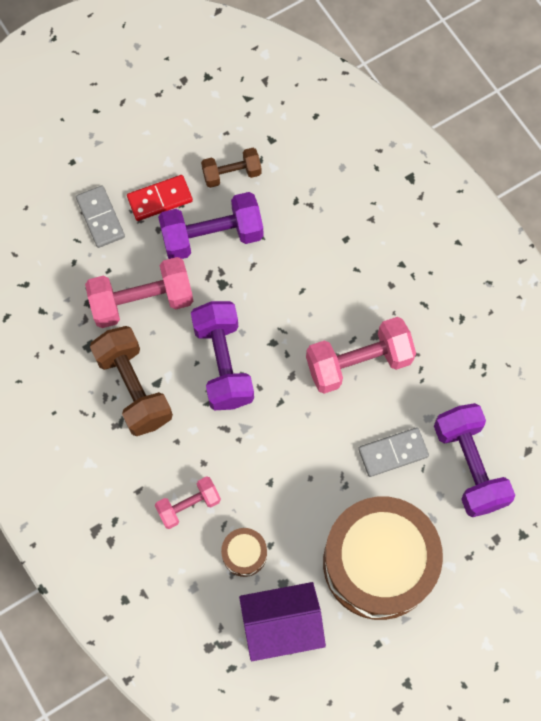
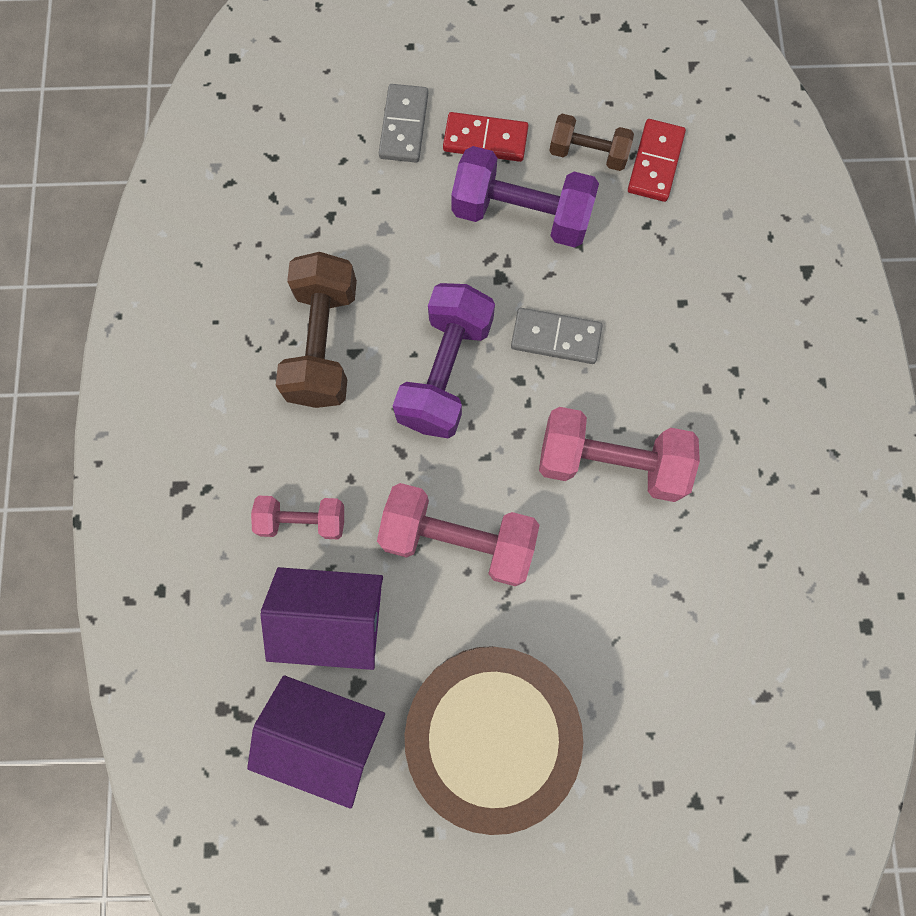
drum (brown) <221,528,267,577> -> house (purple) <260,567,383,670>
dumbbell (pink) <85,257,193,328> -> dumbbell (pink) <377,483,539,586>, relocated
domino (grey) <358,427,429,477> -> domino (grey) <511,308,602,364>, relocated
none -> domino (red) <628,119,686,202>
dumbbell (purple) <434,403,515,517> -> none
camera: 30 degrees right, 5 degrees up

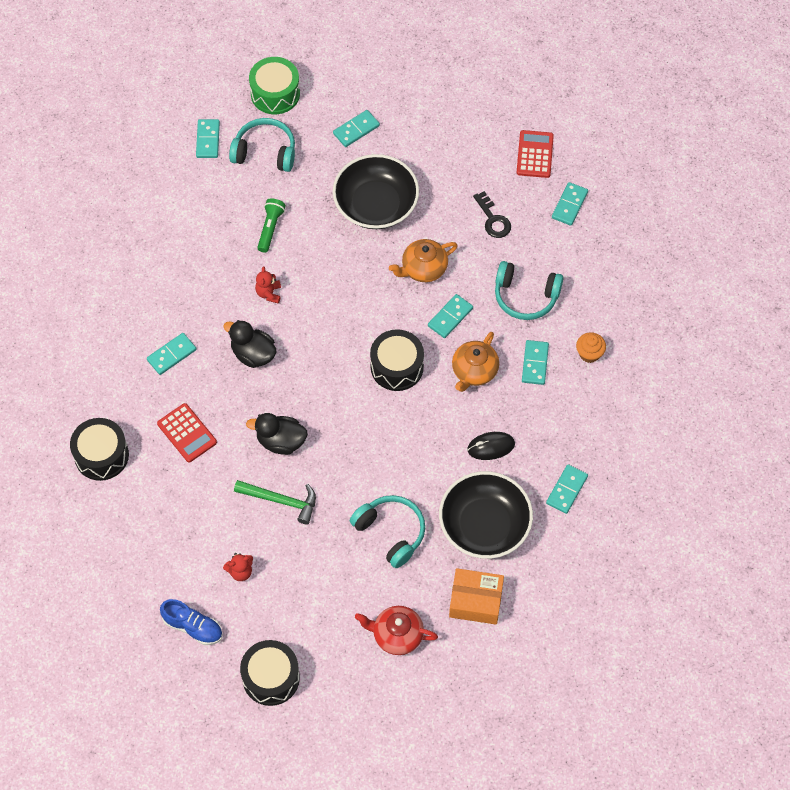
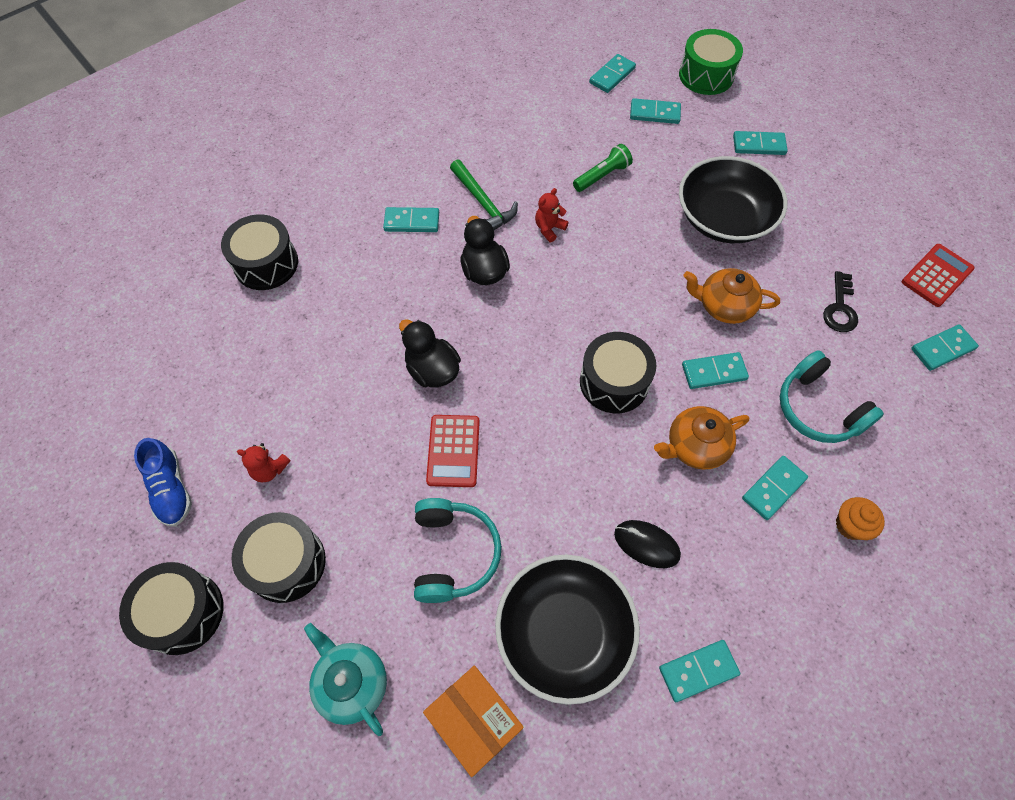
none -> drum (black) <231,512,326,603>
teapot (red) <355,606,438,655> -> teapot (turquoise) <304,623,387,736>
calculator (red) <157,403,217,462> -> calculator (red) <426,415,480,487>, relocated
hammer (green) <234,480,316,525> -> hammer (green) <450,160,518,230>, relocated
headphones (turquoise) <229,118,295,172> -> domino (turquoise) <630,98,681,124>
camera: 40 degrees right, 0 degrees up

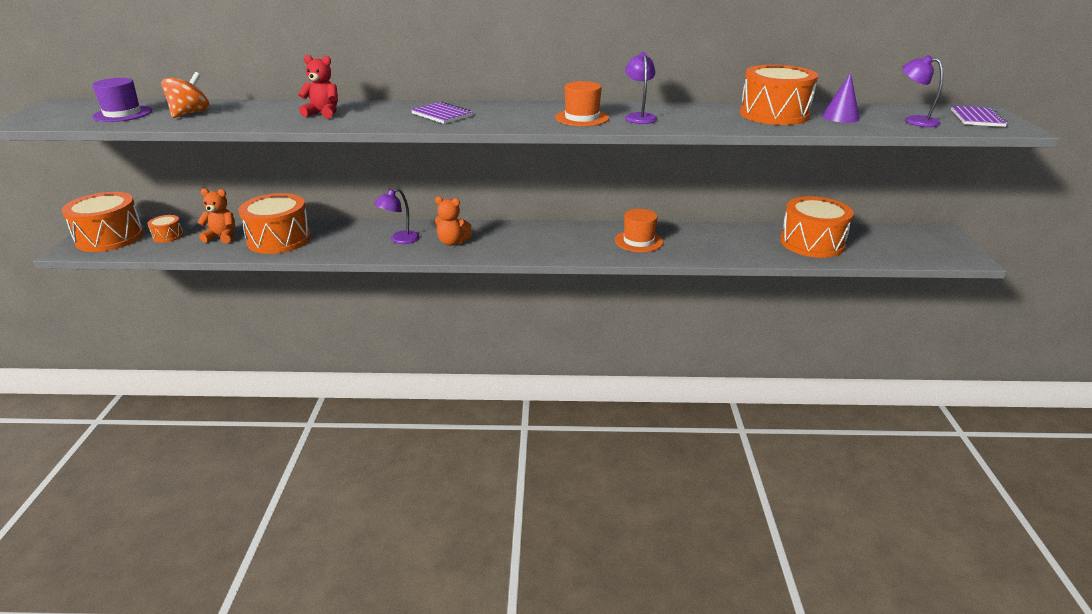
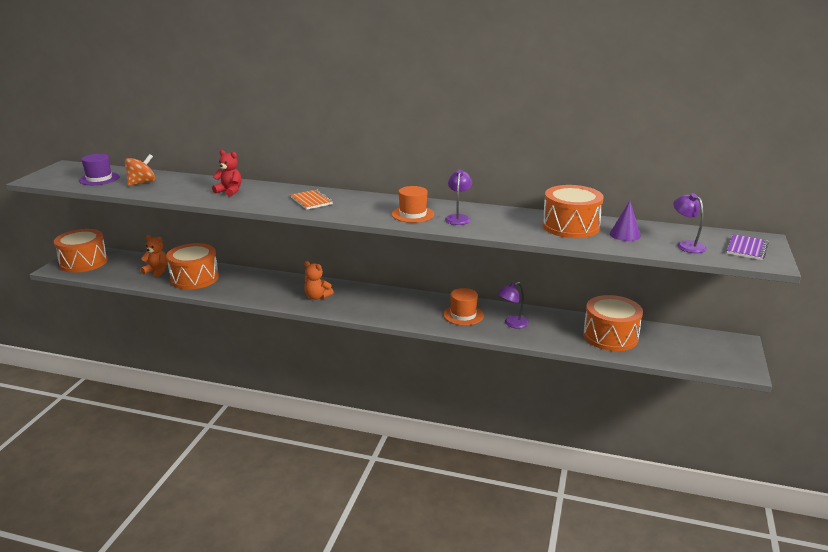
notebook (purple) <411,101,473,124> -> notebook (orange) <291,190,333,210>
lamp (purple) <374,188,420,244> -> lamp (purple) <497,282,529,329>, relocated
drum (orange) <148,215,183,243> -> none
camera: 15 degrees right, 5 degrees down

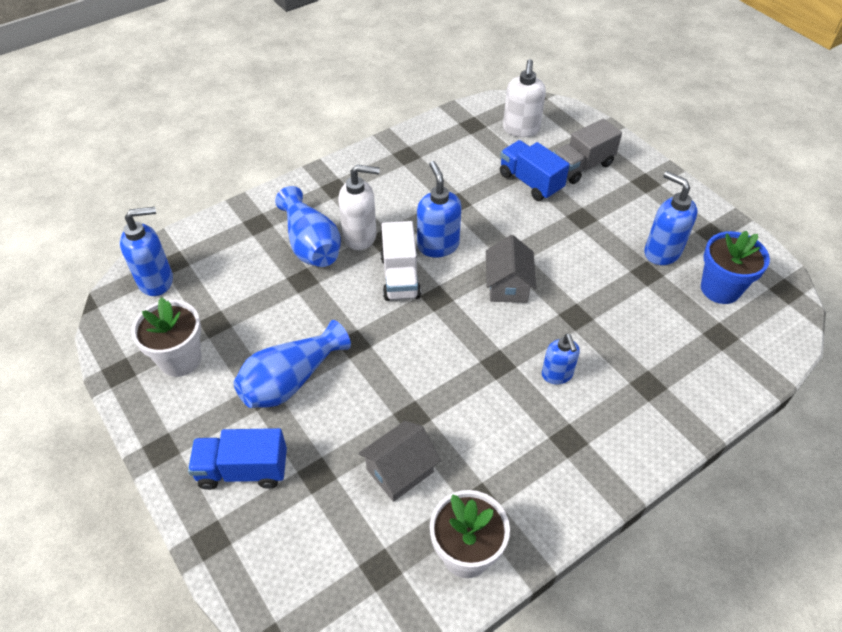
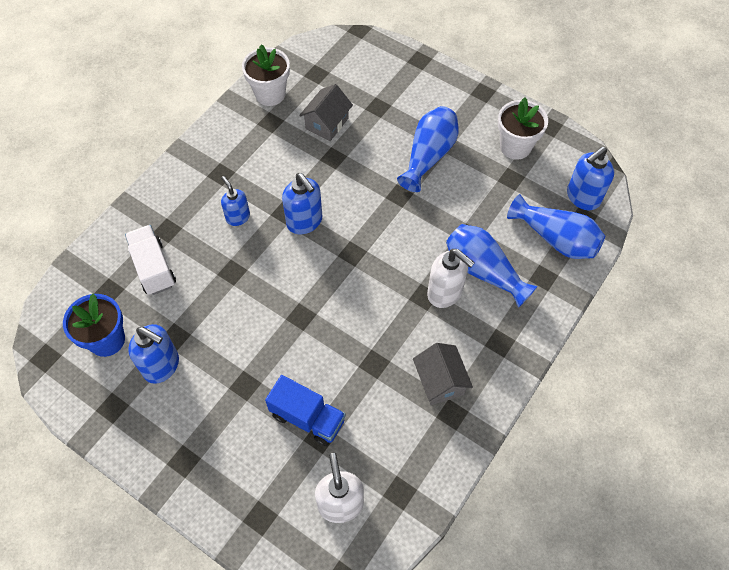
truck (white) <380,221,421,301> -> truck (white) <125,225,176,295>, relocated
soap dispenser (blue) <417,161,462,257> -> soap dispenser (blue) <282,173,322,234>, relocated
house (grey) <486,235,536,303> -> house (grey) <413,343,473,405>, relocated
soap dispenser (white) <339,165,380,250> -> soap dispenser (white) <427,249,475,308>, 120 degrees counterclockwise
none -> vase (blue) <507,194,605,259>
truck (blue) <188,428,287,490> -> none
truck (grey) <553,119,622,184> -> none
camera: 160 degrees right, 10 degrees up

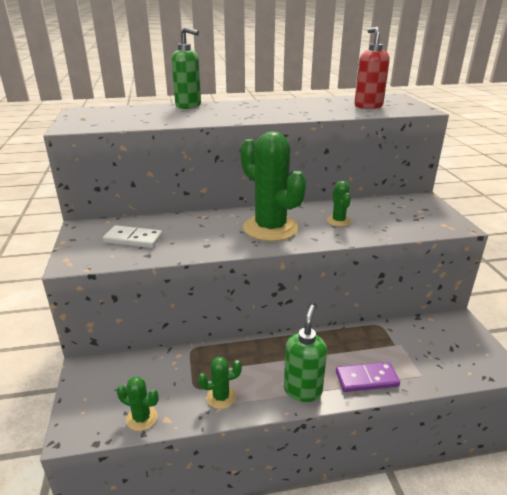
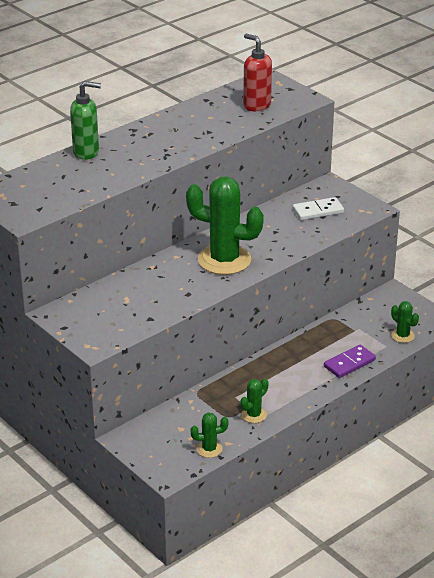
domino (white) <103,225,163,248> -> domino (white) <293,197,344,220>, relocated
cactus (green) <327,181,351,227> -> cactus (green) <391,301,419,343>, relocated
soap dispenser (green) <284,305,327,402> -> none
camera: 30 degrees left, 5 degrees up

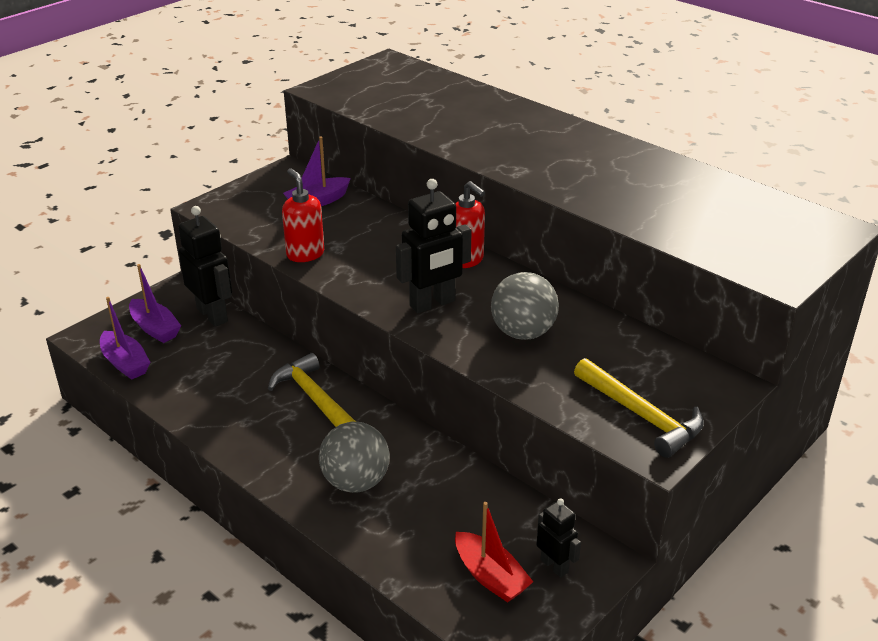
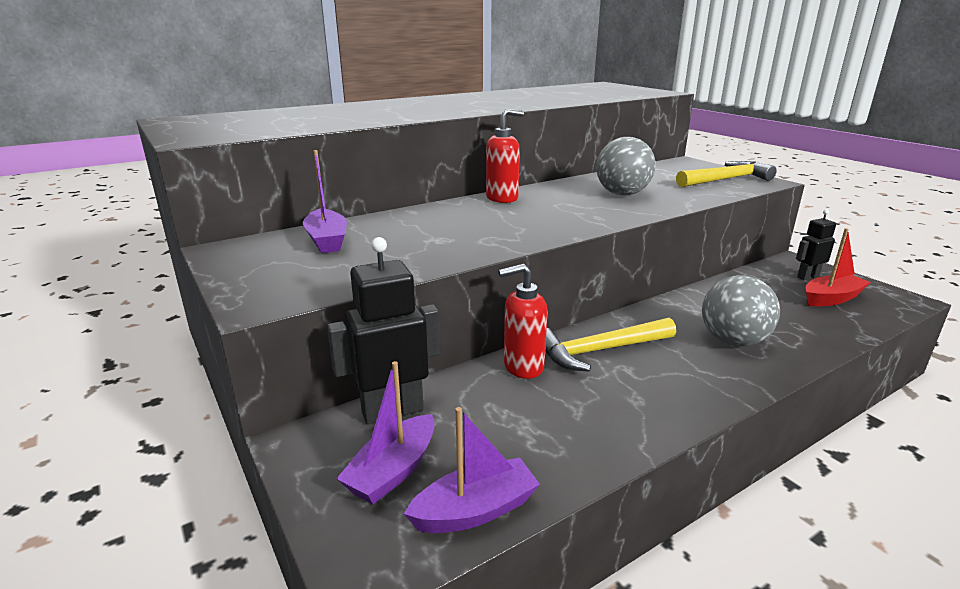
boat (purple) <129,264,181,343> -> boat (purple) <336,361,435,504>, 150 degrees clockwise
soap dispenser (red) <282,168,324,262> -> soap dispenser (red) <498,264,548,379>, relocated
robot (black) <396,179,472,314> -> none
camera: 75 degrees left, 10 degrees down

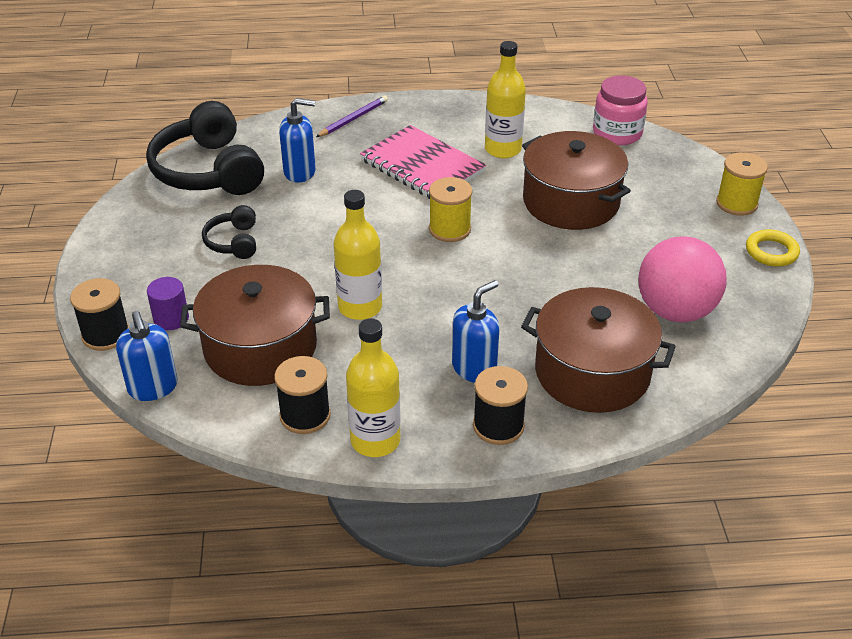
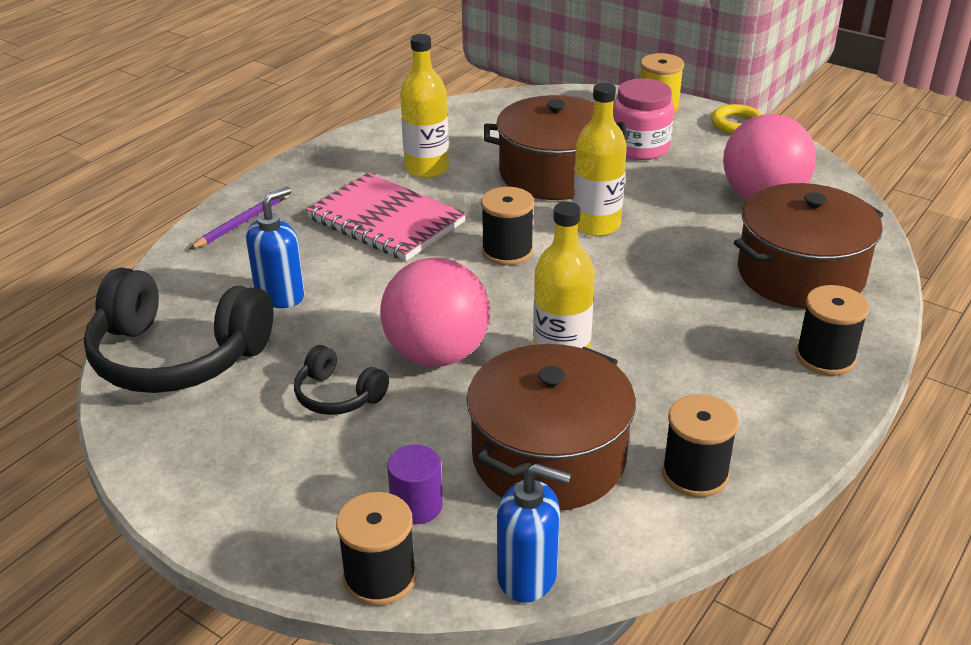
pencil (purple) <316,95,388,137> -> pencil (purple) <190,195,289,249>, 45 degrees clockwise
notebook (pink) <360,125,486,199> -> notebook (pink) <306,173,466,261>, 45 degrees clockwise
none -> ball (pink) <380,257,490,366>
spool (yellow) <429,177,472,242> -> spool (black) <481,187,534,265>
bottle (yellow) <346,319,400,457> -> bottle (yellow) <573,83,627,236>, relocated
jar (pink) <593,75,648,145> -> jar (pink) <613,78,674,160>, relocated
soap dispenser (blue) <452,280,500,383> -> none
camera: 50 degrees left, 5 degrees down

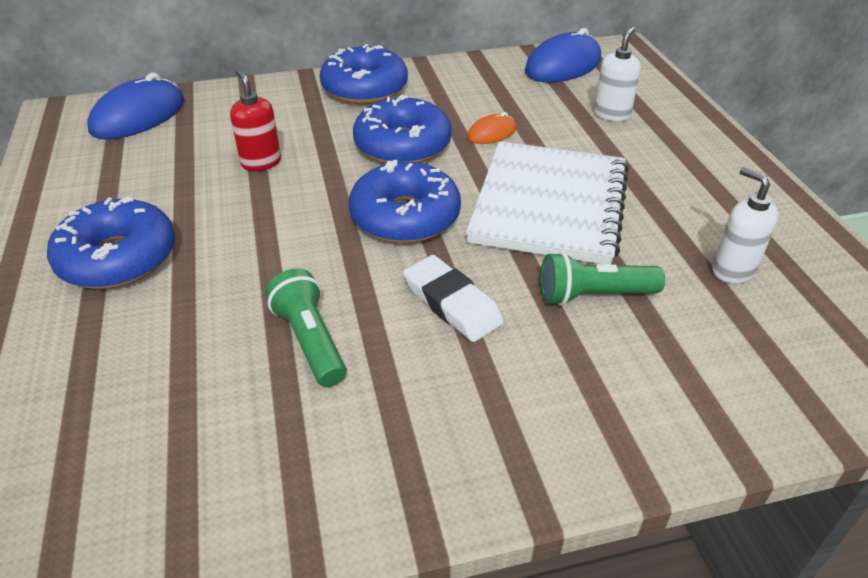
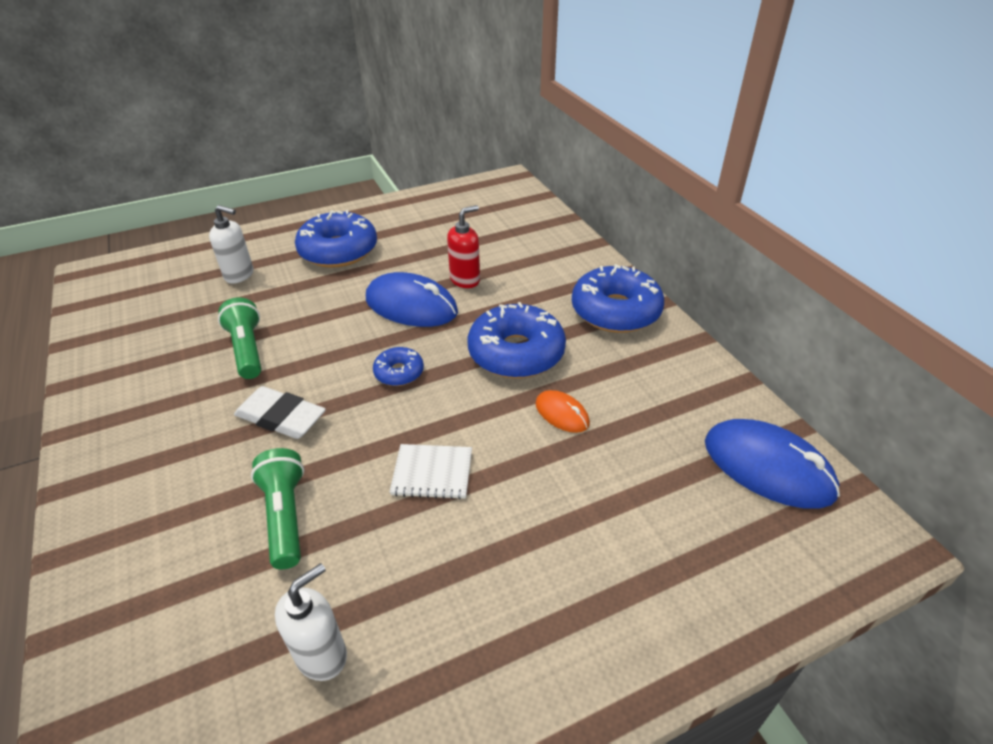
soap dispenser (white) <594,27,641,121> -> soap dispenser (white) <209,205,254,284>, relocated
flashlight (green) <266,268,346,387> -> flashlight (green) <218,297,261,379>, 75 degrees counterclockwise
eraser (white) <403,255,504,342> -> eraser (white) <234,386,326,439>, 75 degrees clockwise
mouse (blue) <87,73,184,139> -> mouse (blue) <366,272,458,327>, relocated
donut (blue) <349,160,461,243> -> donut (blue) <373,347,424,386>, x0.50
notebook (white) <466,141,629,264> -> notebook (white) <390,444,472,500>, x0.42
camera: 80 degrees right, 0 degrees up

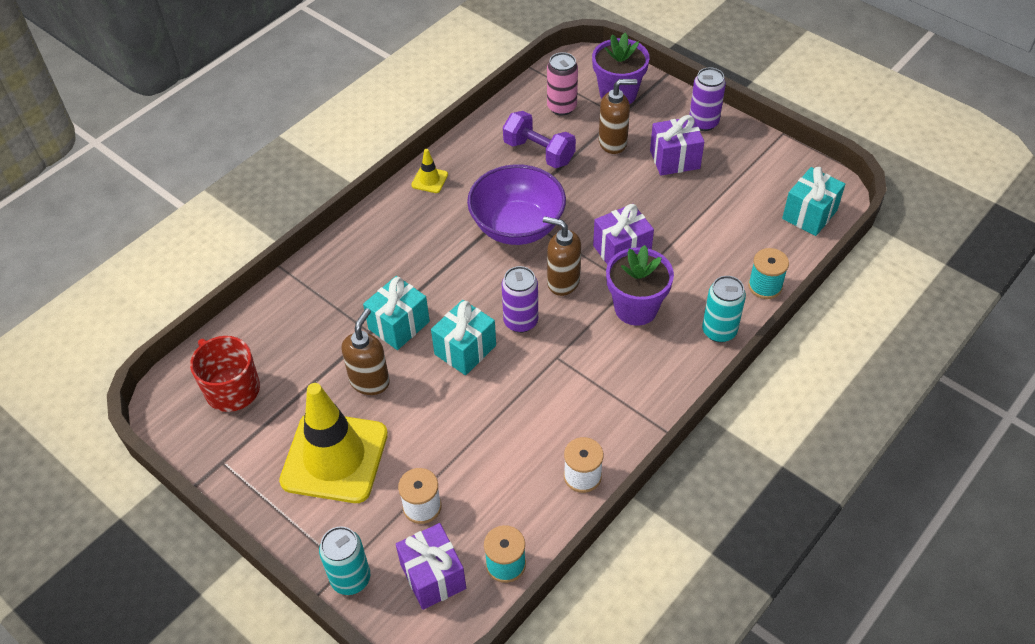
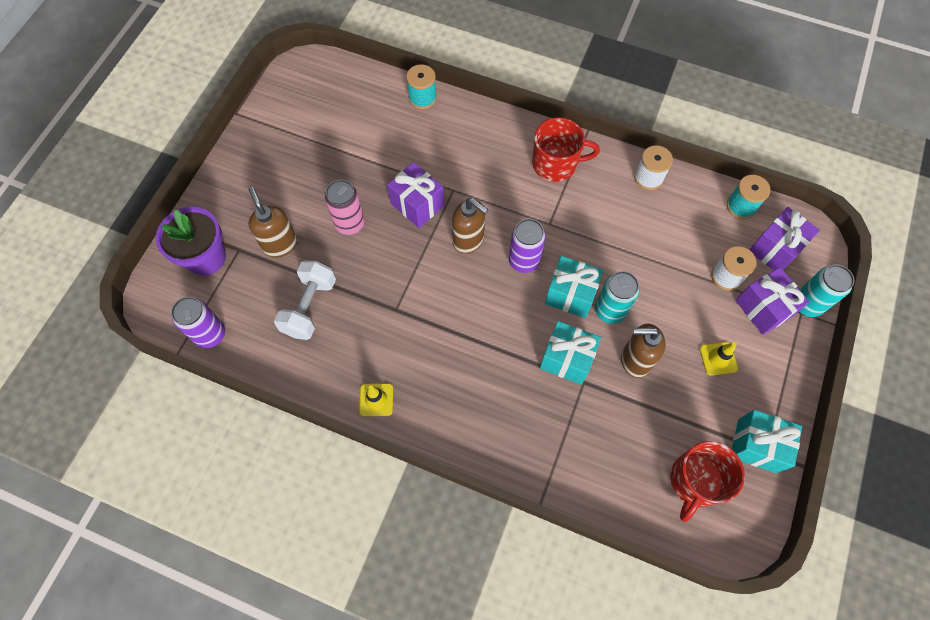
can (purple) <689,67,726,131> -> can (purple) <171,297,225,348>, relocated
dumbbell (purple) <503,111,576,168> -> dumbbell (white) <274,261,336,340>
can (pink) <547,52,578,116> -> can (pink) <325,179,365,235>, relocated
soap dispenser (brown) <543,216,581,296> -> soap dispenser (brown) <452,198,488,254>, 60 degrees counterclockwise
none -> mug (red) <532,117,600,182>
can (turquoise) <702,276,746,343> -> can (turquoise) <595,271,639,324>, relocated
traffic cone (yellow) <279,383,388,503> -> traffic cone (yellow) <700,342,738,376>, x0.40
gift (turquoise) <782,167,845,236> -> gift (turquoise) <732,410,802,473>, relocated
gift (purple) <650,115,704,176> -> gift (purple) <735,267,810,335>, relocated
bowl (purple) <467,164,566,245> -> none
flower pot (purple) <606,245,674,326> -> none
camera: 110 degrees left, 15 degrees up

